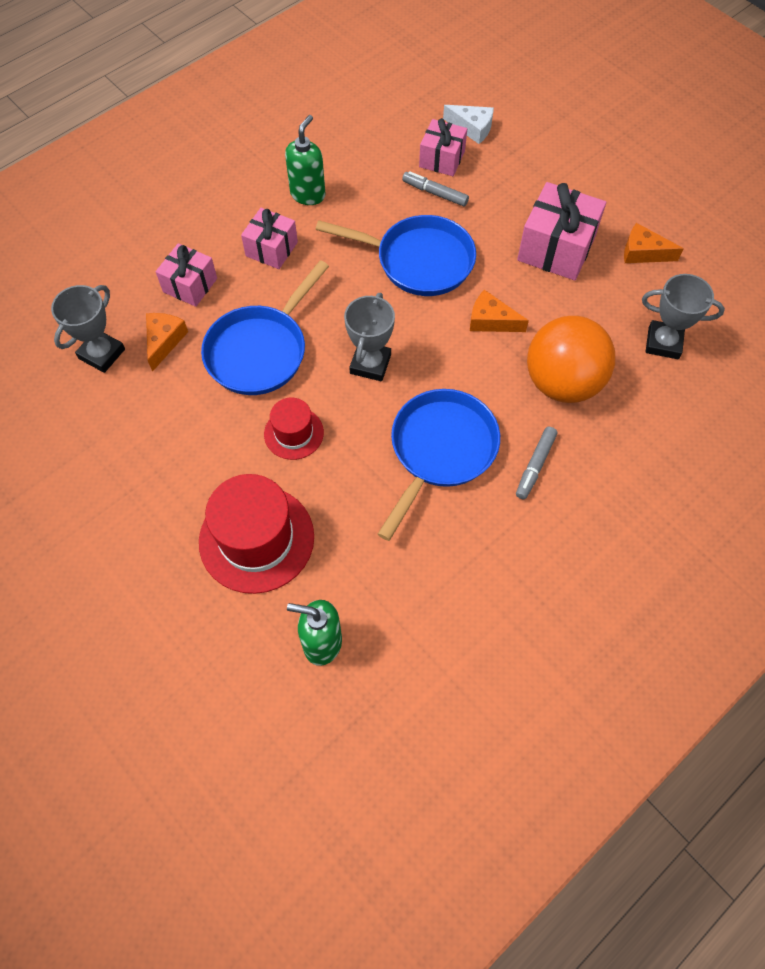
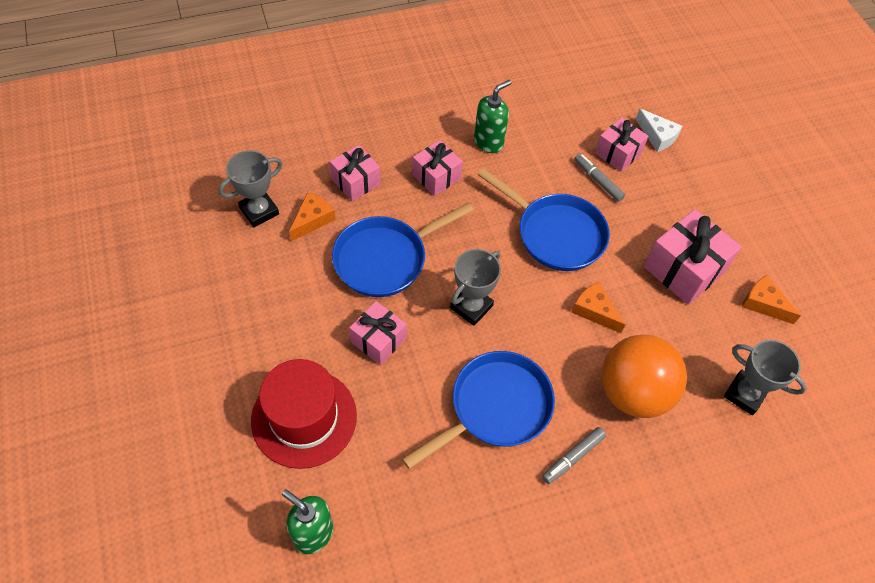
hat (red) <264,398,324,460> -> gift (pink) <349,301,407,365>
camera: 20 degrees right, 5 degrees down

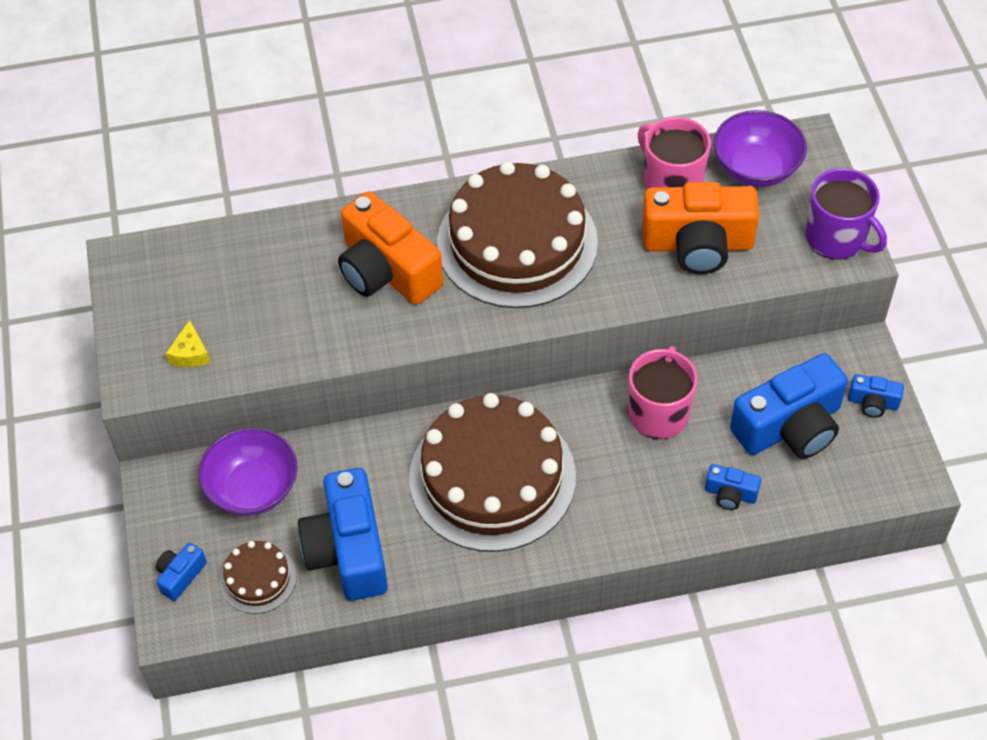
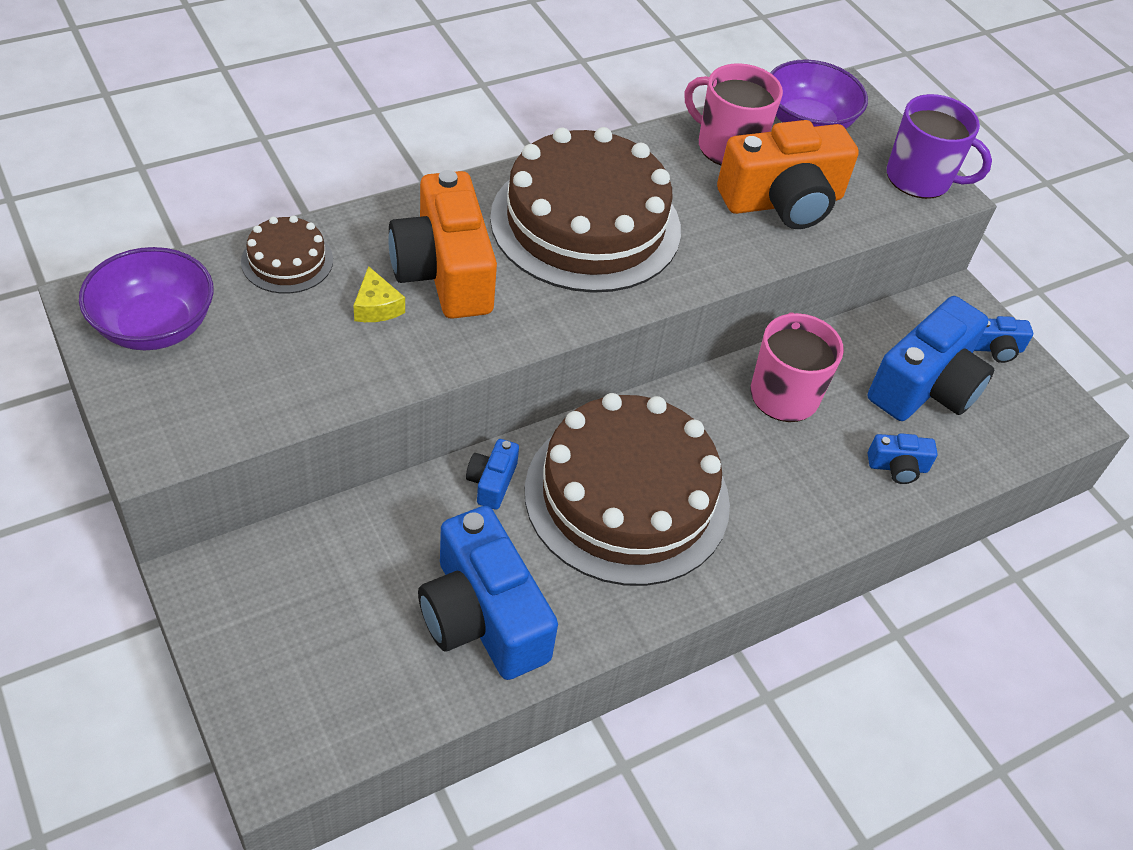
bowl (purple) <198,427,297,516> -> bowl (purple) <79,247,214,350>, relocated
cake (brown) <220,541,297,614> -> cake (brown) <241,215,333,294>, relocated
cheese (yellow) <166,320,210,367> -> cheese (yellow) <353,266,405,322>, relocated
camera (orange) <338,191,443,305> -> camera (orange) <388,170,497,319>, 45 degrees clockwise
camera (blue) <156,542,207,601> -> camera (blue) <466,439,519,510>, relocated
camera: 25 degrees left, 5 degrees down

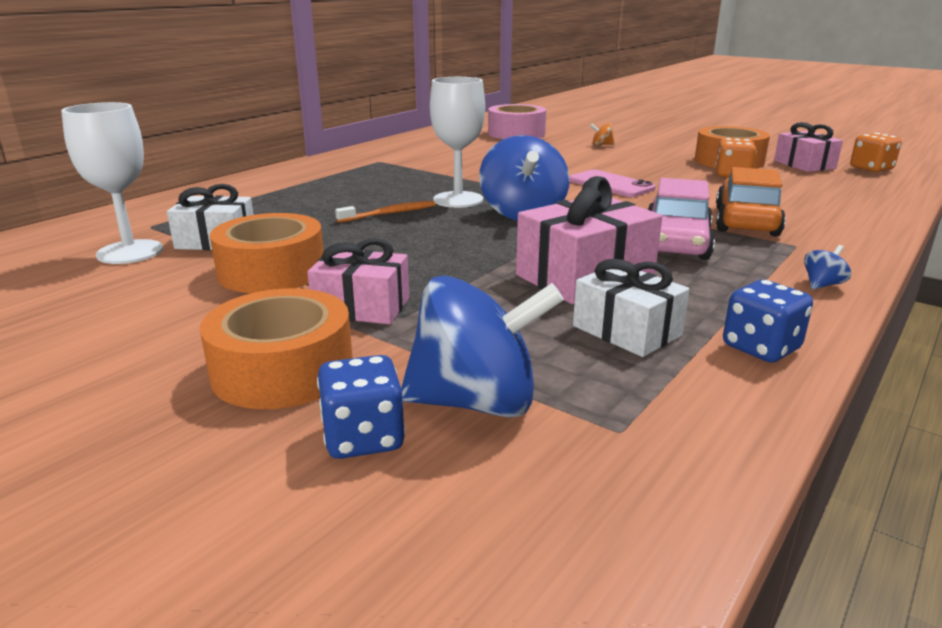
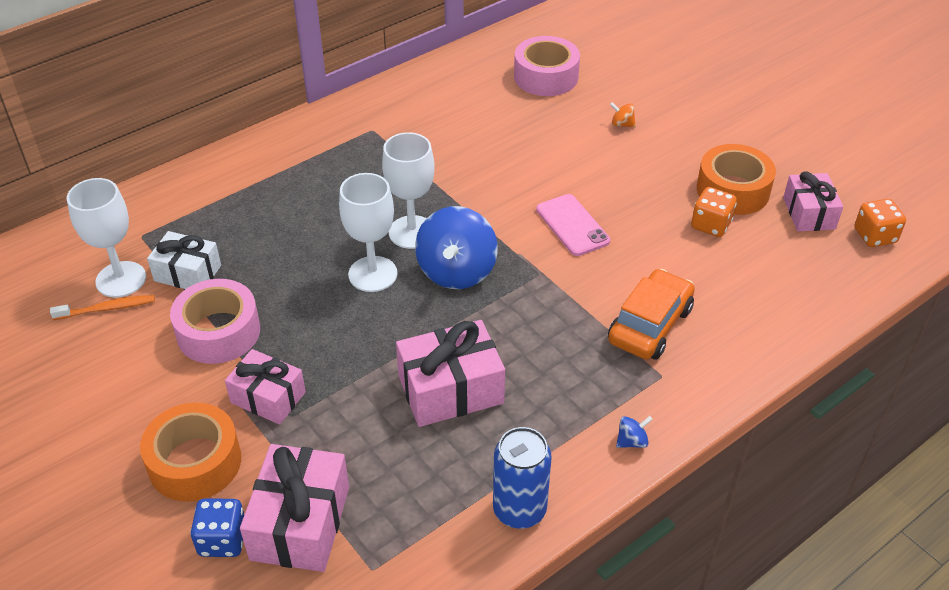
toothbrush (orange) <335,201,436,223> -> toothbrush (orange) <50,295,155,320>, relocated
tape (orange) <210,213,324,293> -> tape (pink) <170,279,260,364>
spinning top (blue) <401,275,564,418> -> gift (pink) <240,444,349,572>
none -> goblet (white) <339,173,397,292>
dice (blue) <723,280,813,362> -> can (blue) <493,427,552,529>
gift (white) <573,259,690,357> -> none
car (pink) <647,178,715,260> -> none
camera: 15 degrees right, 20 degrees up

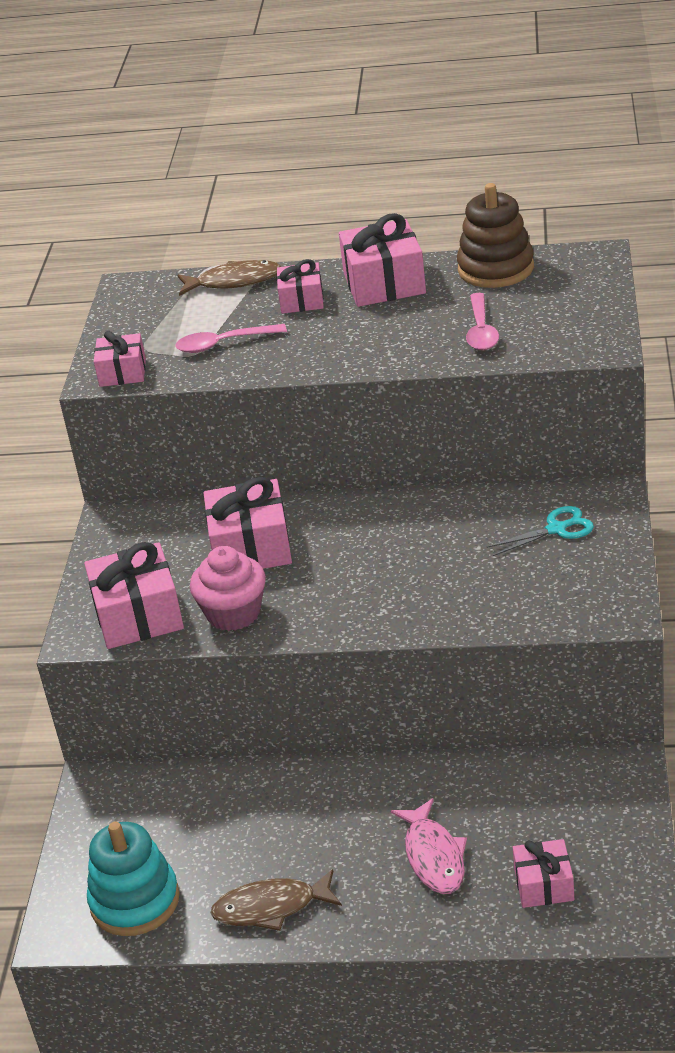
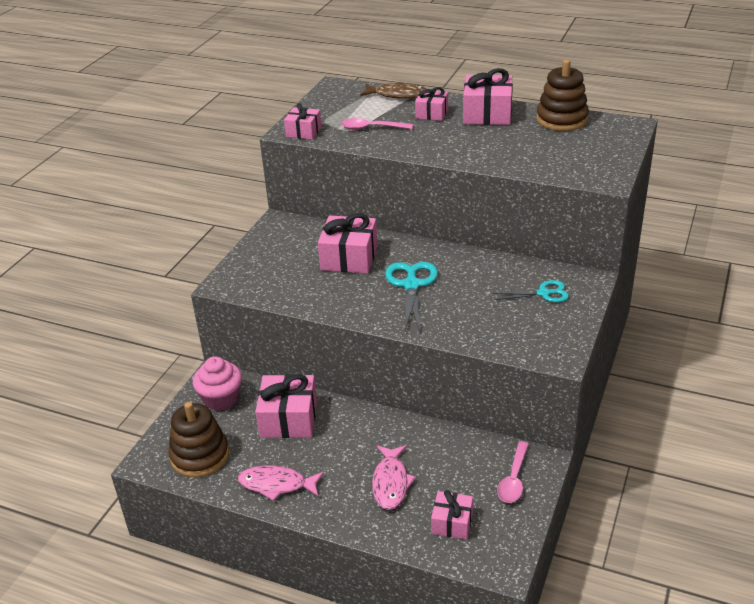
stacking toy (turquoise) <87,822,180,936> -> stacking toy (brown) <169,402,229,477>
cupcake (pink) <190,546,266,631> -> cupcake (pink) <193,356,242,411>, relocated
fish (brown) <211,869,342,931> -> fish (pink) <238,465,324,501>
gift (pink) <84,542,184,649> -> gift (pink) <255,374,317,438>, relocated
none -> scissors (turquoise) <385,262,438,331>
spoon (pink) <466,293,499,350> -> spoon (pink) <497,441,529,503>, relocated
camera: 15 degrees right, 0 degrees up

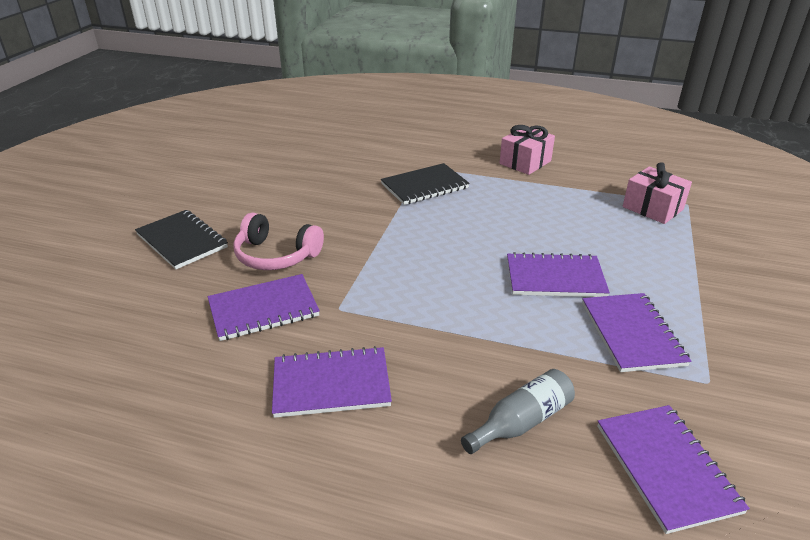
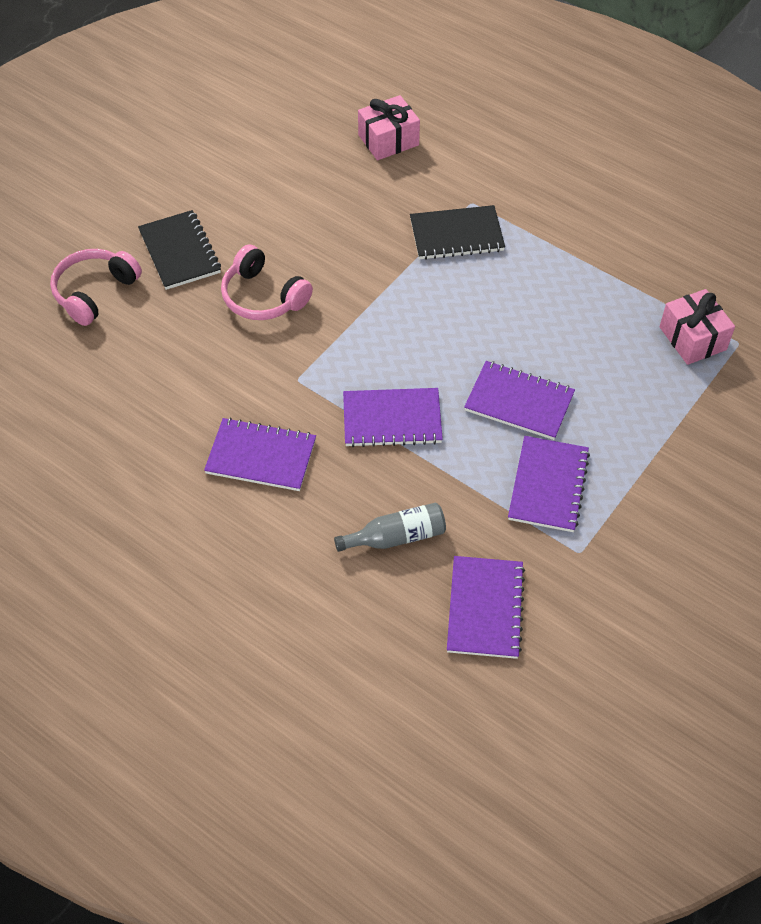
none -> headphones (pink) <50,249,142,326>
notebook (purple) <208,274,320,341> -> notebook (purple) <343,388,443,447>, relocated
gift (pink) <500,125,555,175> -> gift (pink) <358,95,420,160>, relocated
camera: 20 degrees right, 20 degrees up

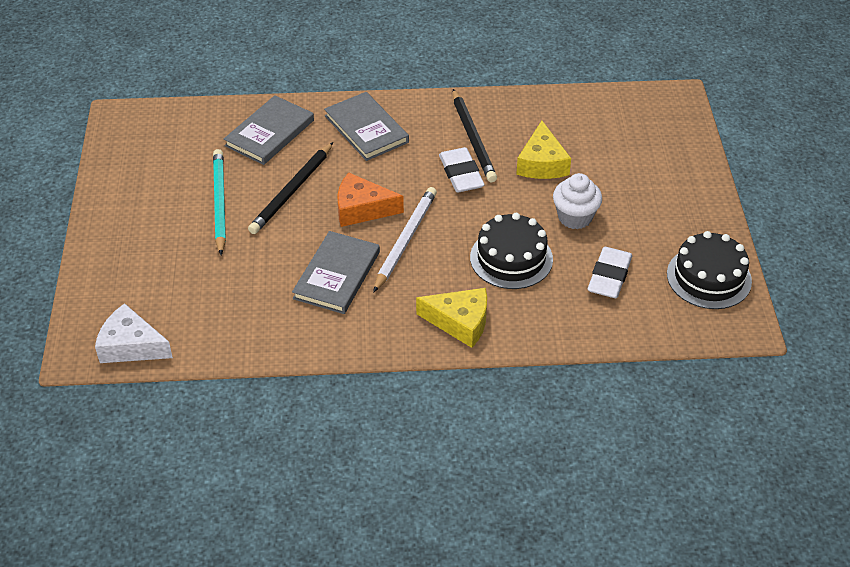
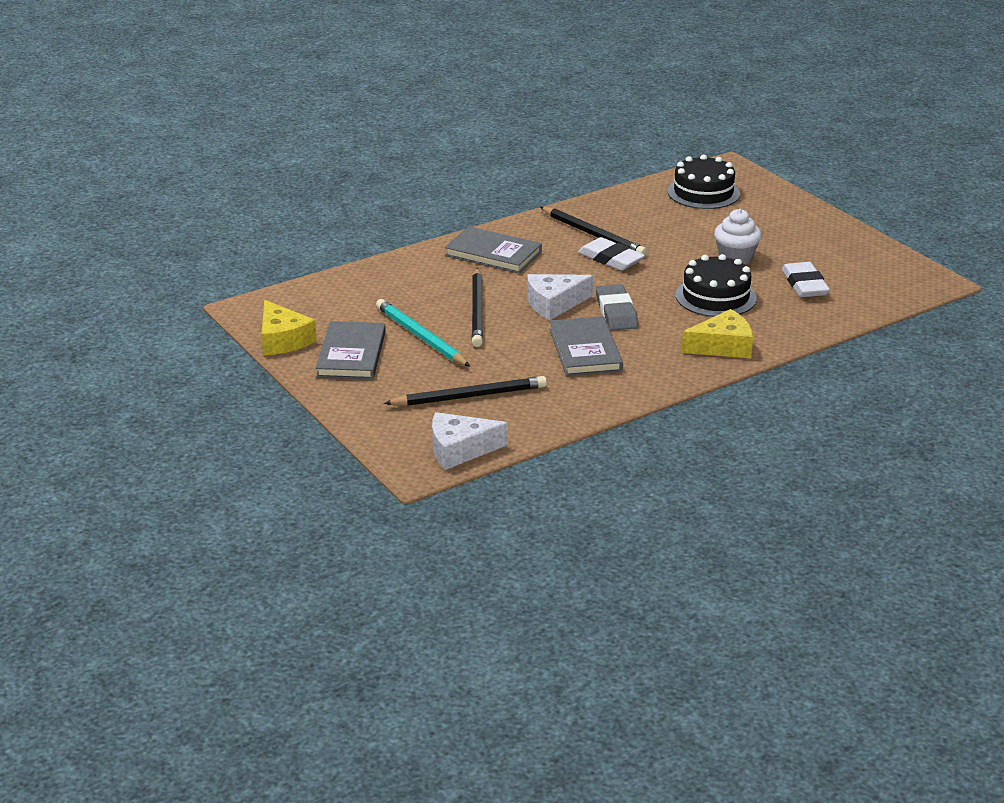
cheese (yellow) <516,121,571,179> -> cheese (yellow) <261,300,317,356>, relocated
book (grey) <224,95,314,165> -> book (grey) <316,321,386,380>, relocated
none -> pencil (black) <384,376,547,406>
cheese (orange) <338,173,404,227> -> cheese (white) <527,274,593,320>
pencil (white) <373,187,437,293> -> eraser (grey) <596,284,638,330>
cake (black) <667,231,752,309> -> cake (black) <667,154,740,209>, relocated
camera: 30 degrees left, 15 degrees down

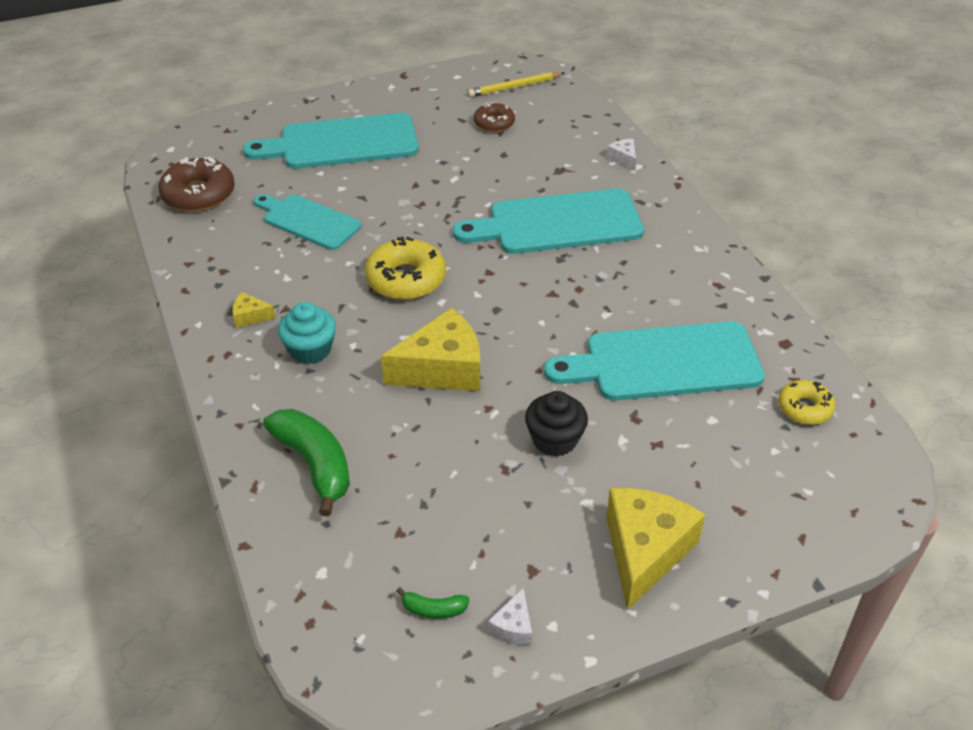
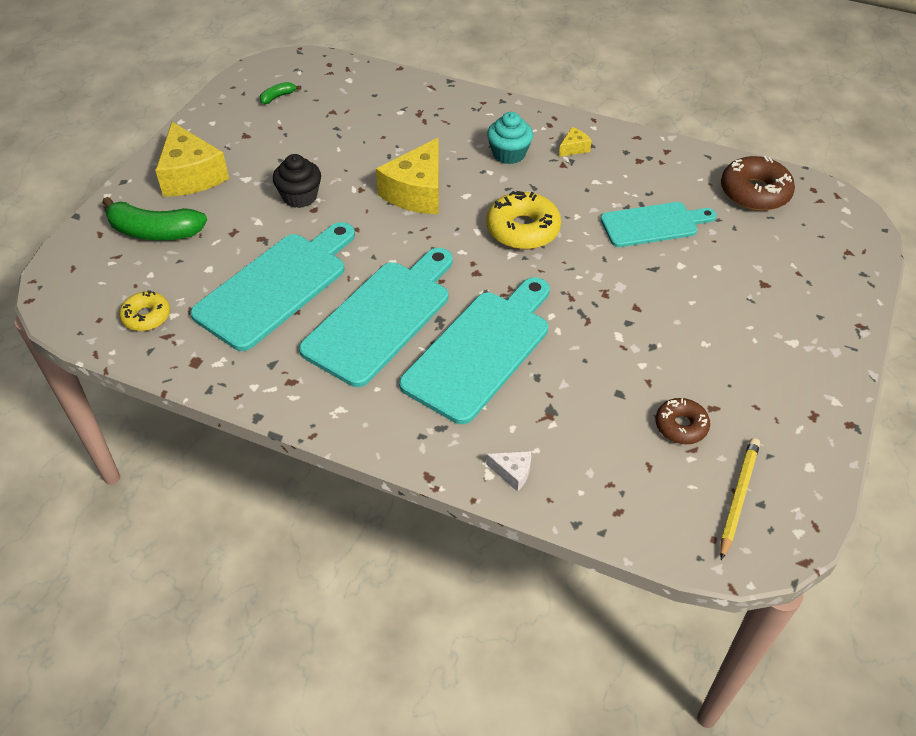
banana (green) <263,409,350,517> -> banana (green) <102,197,207,240>, relocated
cutting board (turquoise) <243,113,419,169> -> cutting board (turquoise) <299,248,453,387>, relocated
cheese (white) <488,588,532,645> -> none
camera: 135 degrees right, 5 degrees up

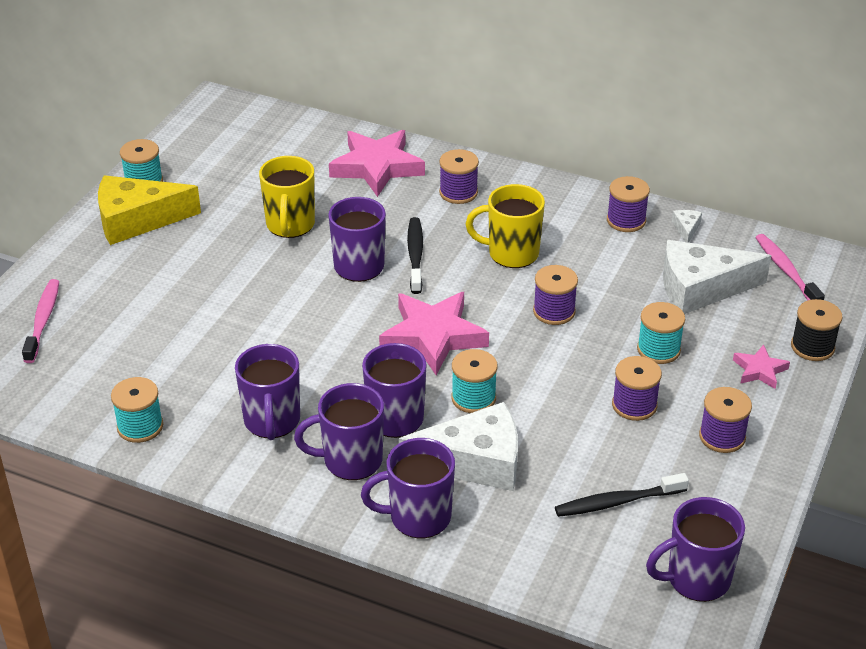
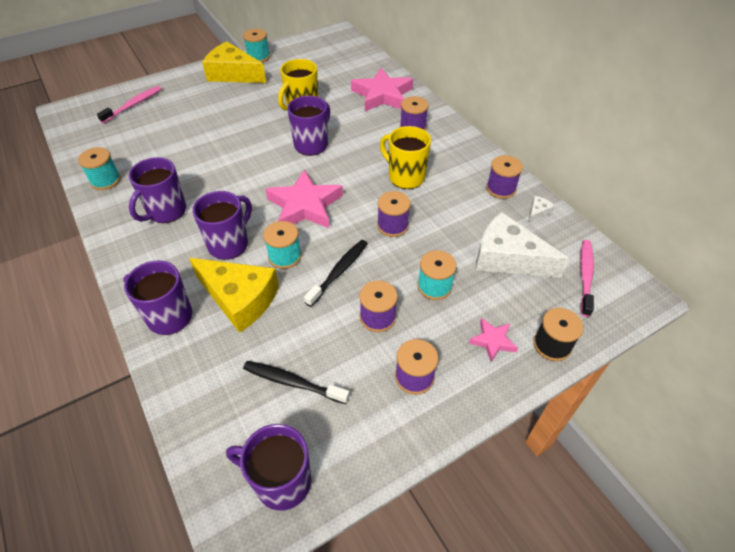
cheese (white) <399,402,518,491> -> cheese (yellow) <189,258,279,333>
toothbrush (black) <407,217,423,294> -> toothbrush (black) <304,240,368,307>, relocated
mug (purple) <294,383,384,480> -> none
camera: 35 degrees right, 10 degrees up

